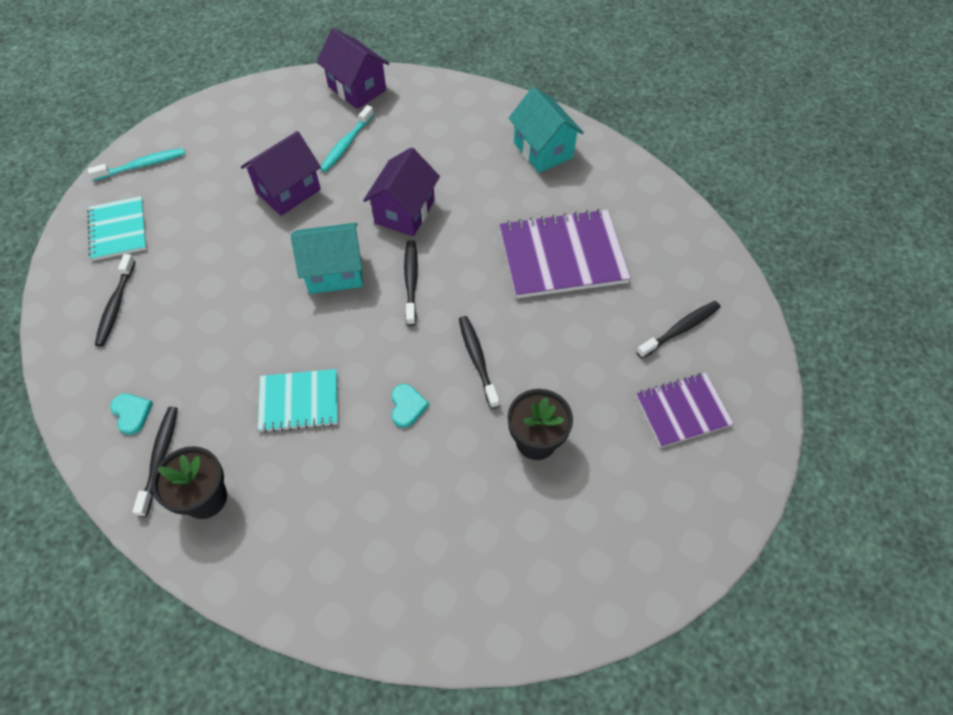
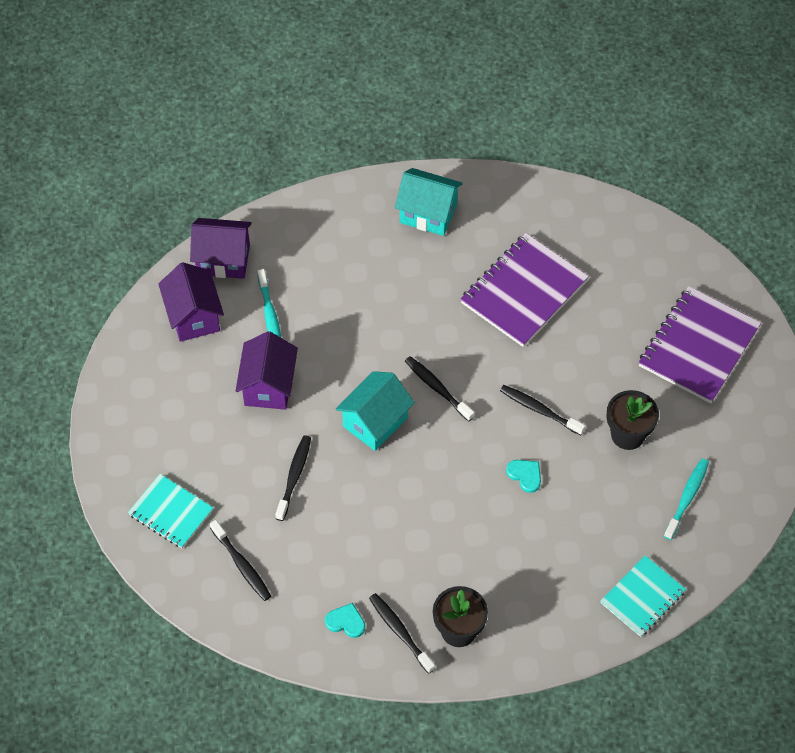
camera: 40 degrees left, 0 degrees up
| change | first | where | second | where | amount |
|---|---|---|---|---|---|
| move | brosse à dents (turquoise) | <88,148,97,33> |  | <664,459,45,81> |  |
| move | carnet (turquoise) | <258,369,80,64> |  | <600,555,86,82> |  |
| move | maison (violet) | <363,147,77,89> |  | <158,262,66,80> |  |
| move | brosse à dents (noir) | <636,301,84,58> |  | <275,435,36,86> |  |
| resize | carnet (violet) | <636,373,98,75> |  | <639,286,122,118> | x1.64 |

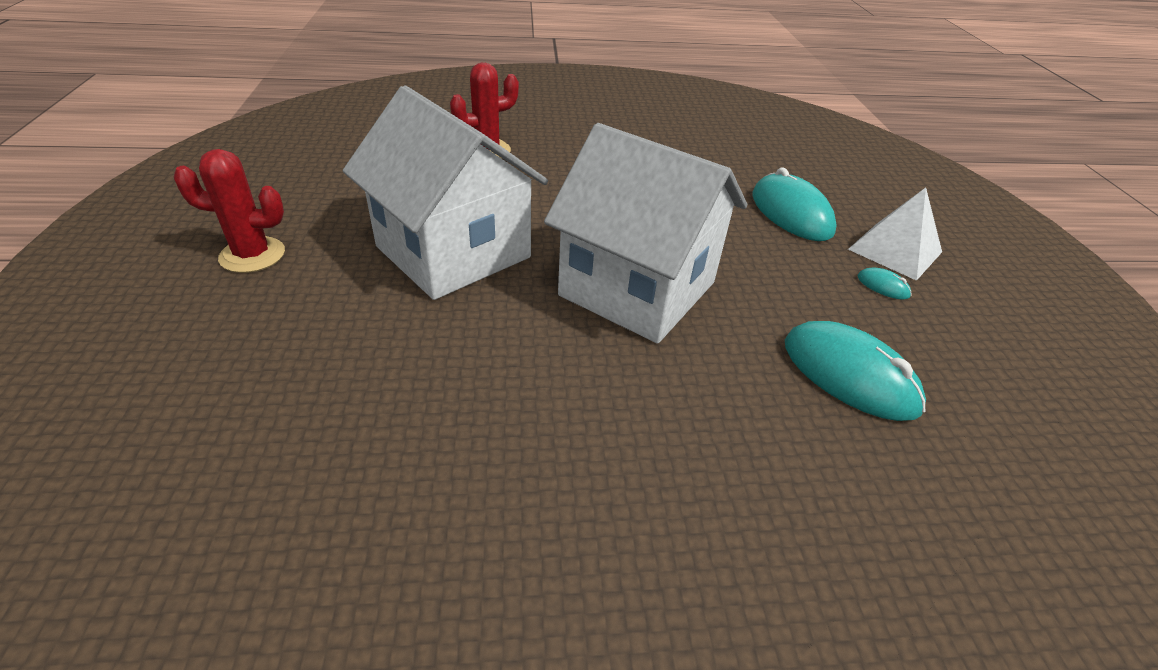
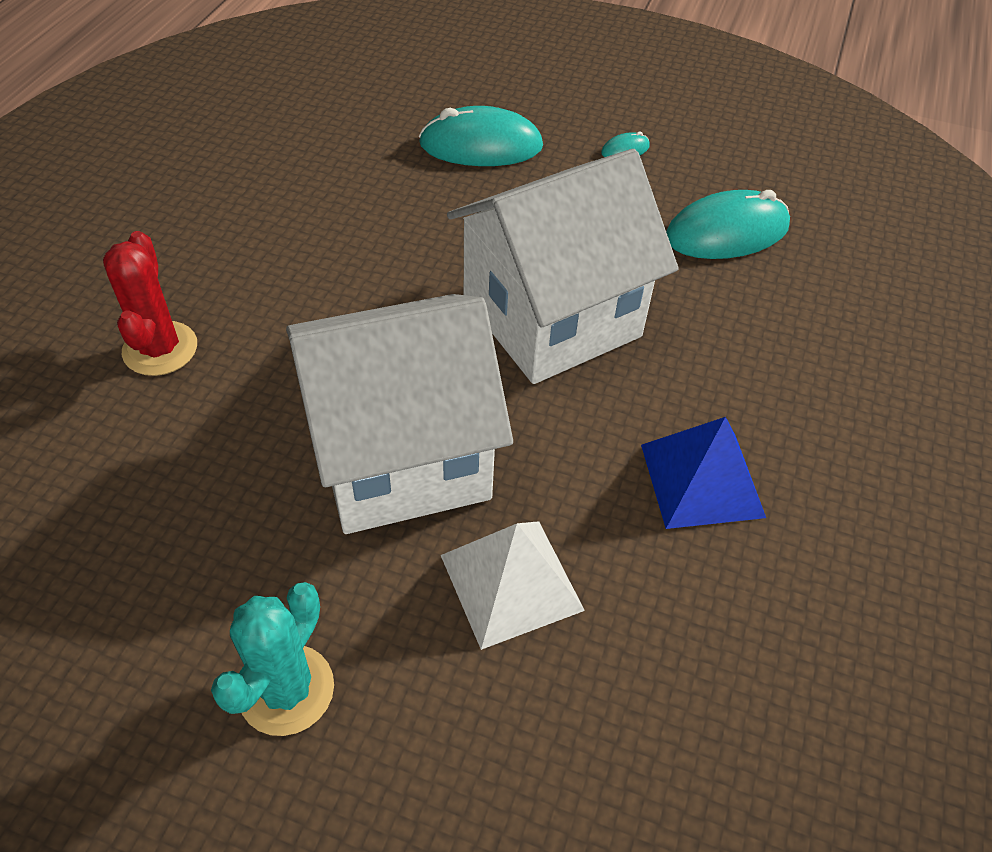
camera: 65 degrees left, 10 degrees up
| change | first | where | second | where | amount |
|---|---|---|---|---|---|
| recolor | cactus (rouge) | <174,149,111,124> | cactus (turquoise) | <211,582,123,154> |  |
| move | pyramide (blanc) | <848,187,94,94> |  | <441,521,144,129> |  |
| insert |  |  | pyramide (bleu) | <641,417,125,112> |  |

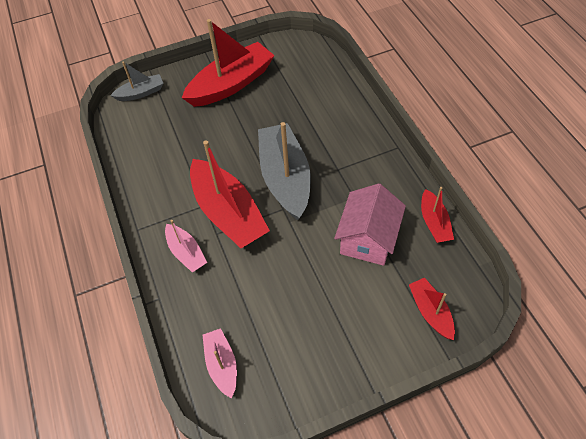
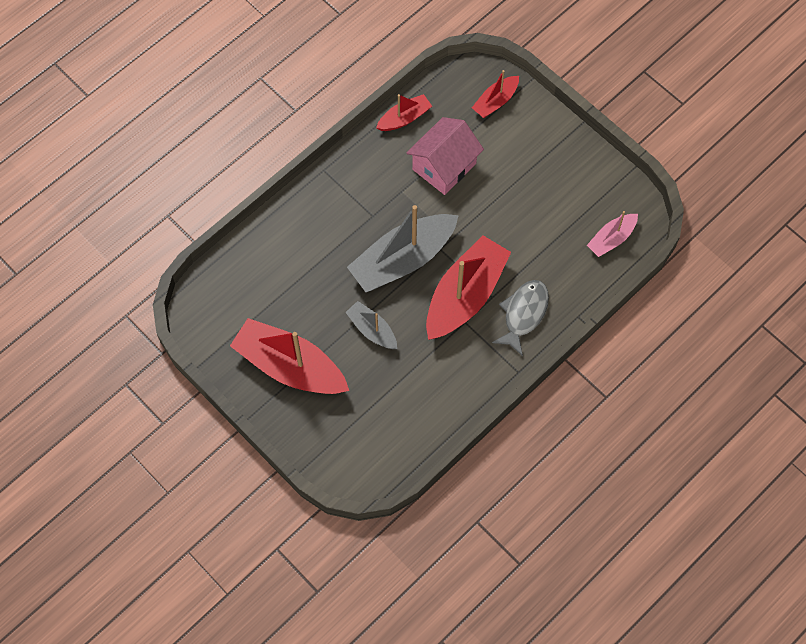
camera: 115 degrees left, 10 degrees up
| change | first | where | second | where | amount |
|---|---|---|---|---|---|
| move | bateau (gris) | <110,61,53,40> |  | <345,301,52,48> |  |
| replace | bateau (rose) | <165,220,42,52> | poisson (gris) | <492,280,57,76> |  |
| rotate | maison (rose) | <334,184,72,82> |  | <407,117,77,78> | 45 degrees counterclockwise |

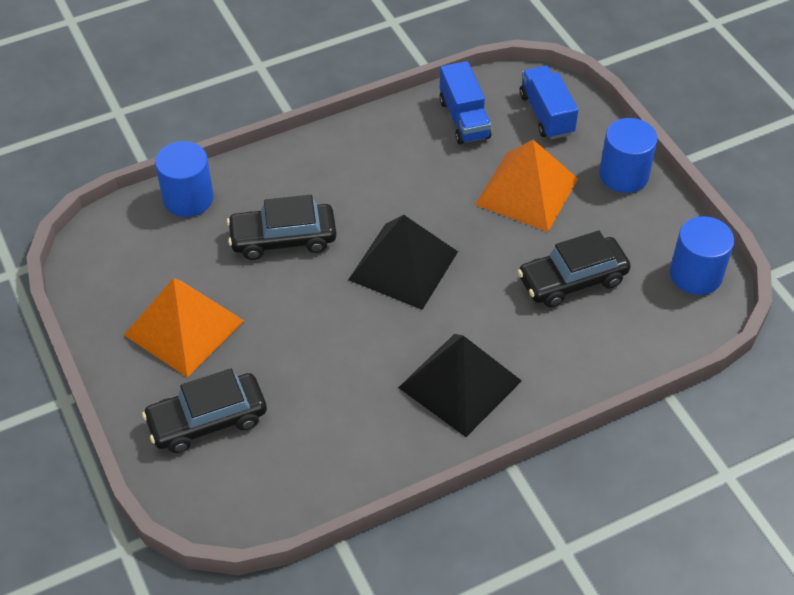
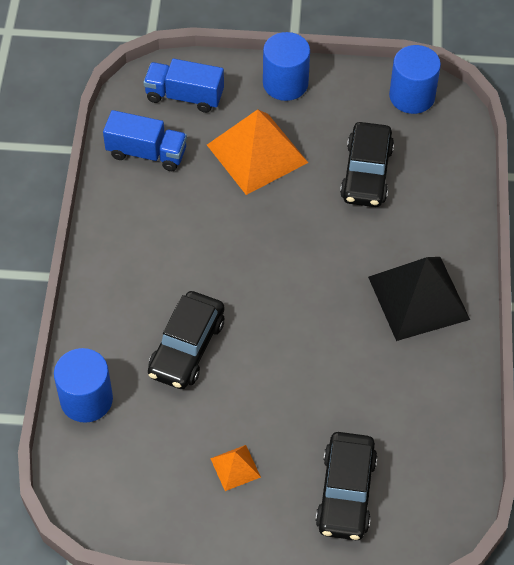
camera: 60 degrees left, 5 degrees up
| change | first | where | second | where | amount |
|---|---|---|---|---|---|
| resize | pyramide (orange) | <124,278,120,100> |  | <210,445,51,46> | x0.46 |
| delete | pyramide (noir) | <348,215,110,95> |  |  |  |

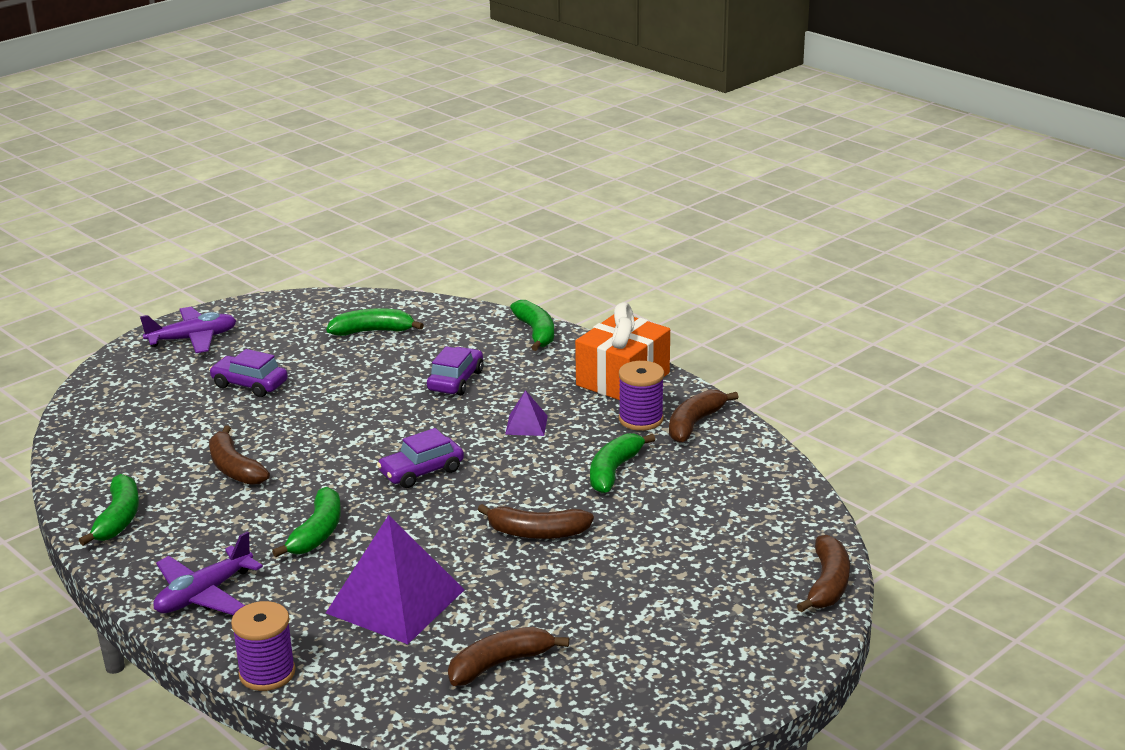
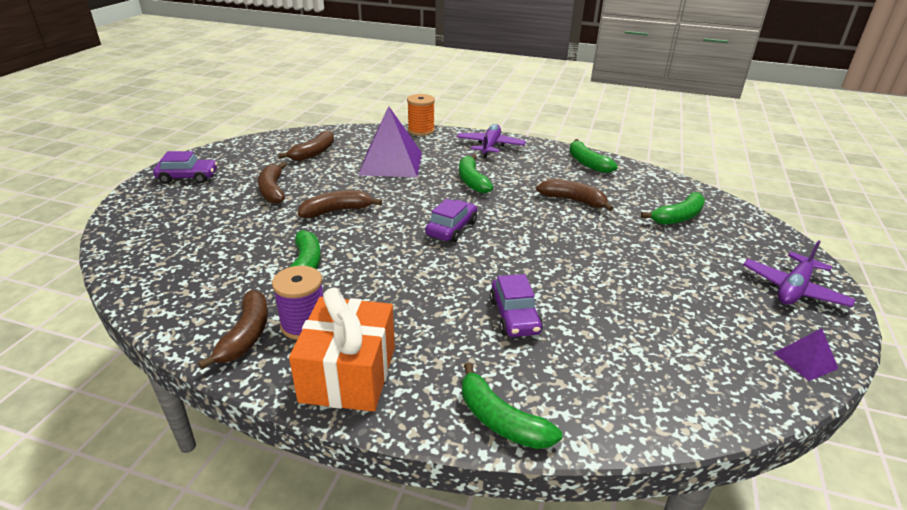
camera: 150 degrees right, 5 degrees up
| change | first | where | second | where | amount |
|---|---|---|---|---|---|
| move | voiture (violet) | <209,349,79,48> |  | <153,151,65,33> |  |
| recolor | bobine (violet) | <231,601,65,90> | bobine (orange) | <407,94,28,42> |  |
| move | banane (vert) | <326,308,98,28> |  | <641,192,64,33> |  |
| move | pyramide (violet) | <505,390,43,46> |  | <774,328,64,53> |  |
| move | banane (marron) | <797,535,53,77> |  | <258,162,29,41> |  |

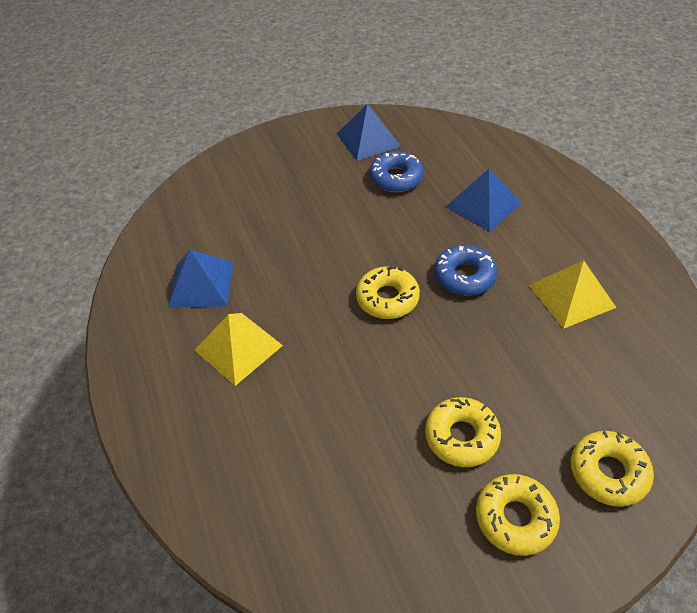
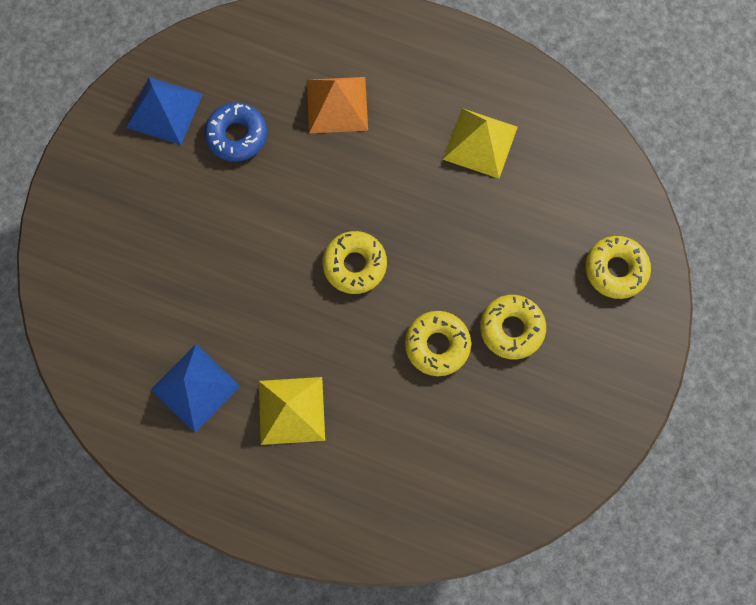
camera: 50 degrees left, 25 degrees up
| change | first | where | second | where | amount |
|---|---|---|---|---|---|
| delete | beignet (bleu) | <434,245,63,51> |  |  |  |
| recolor | pyramide (bleu) | <446,169,75,63> | pyramide (orange) | <307,77,61,57> |  |
| move | beignet (jaune) | <476,474,84,82> |  | <405,311,66,65> |  |

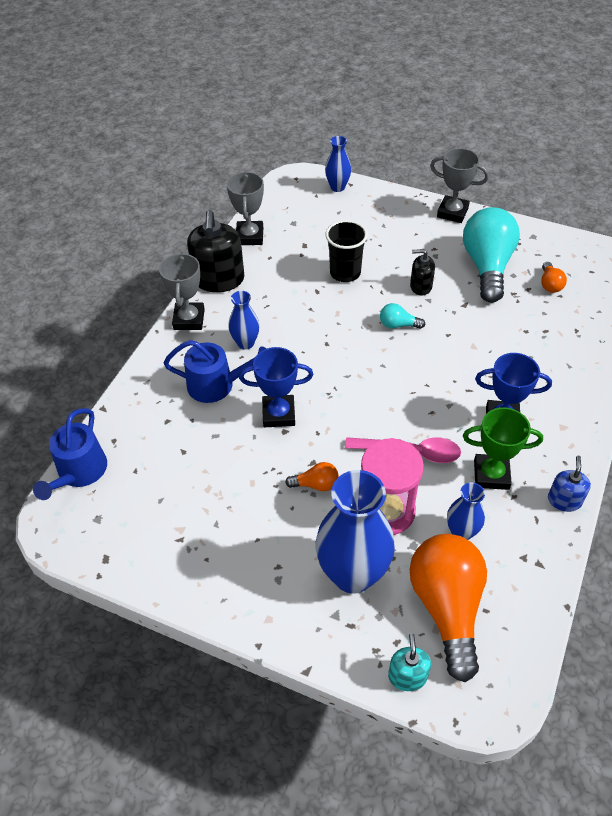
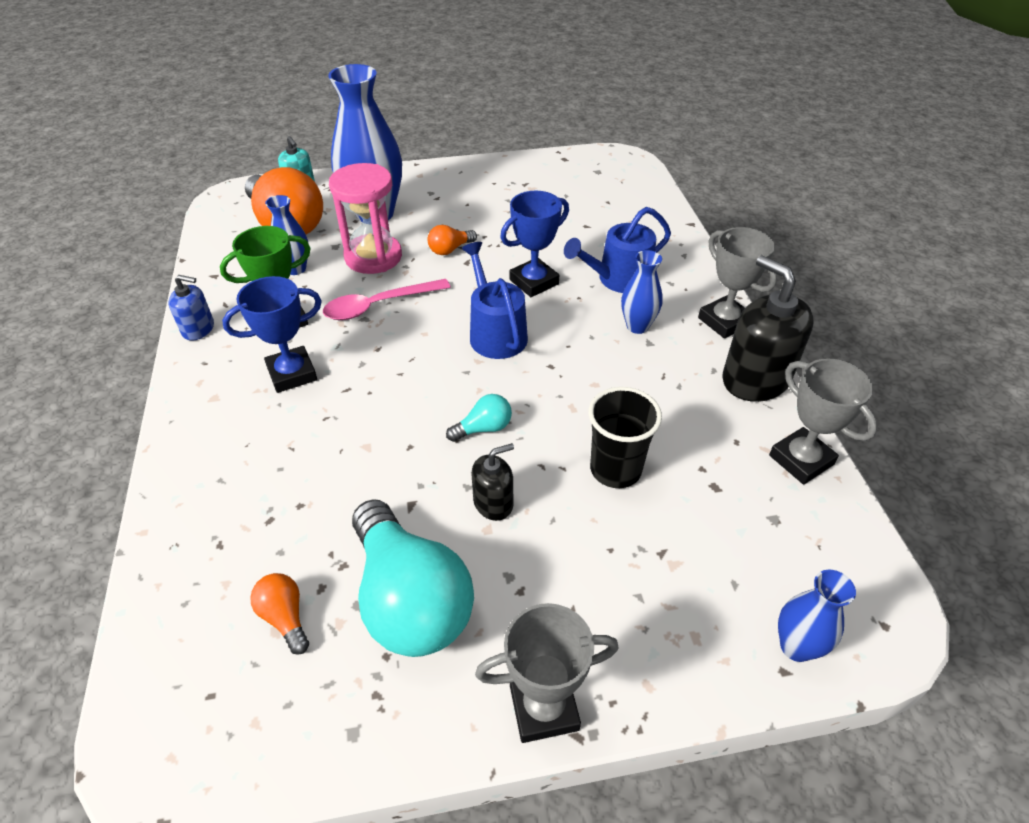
camera: 145 degrees right, 5 degrees down
| change | first | where | second | where | amount |
|---|---|---|---|---|---|
| move | arrosoir (bleu) | <33,408,74,92> |  | <462,242,66,117> |  |
| rotate | distributeur de savon (bleu) | <548,456,43,56> |  | <168,275,46,66> | 60 degrees counterclockwise |

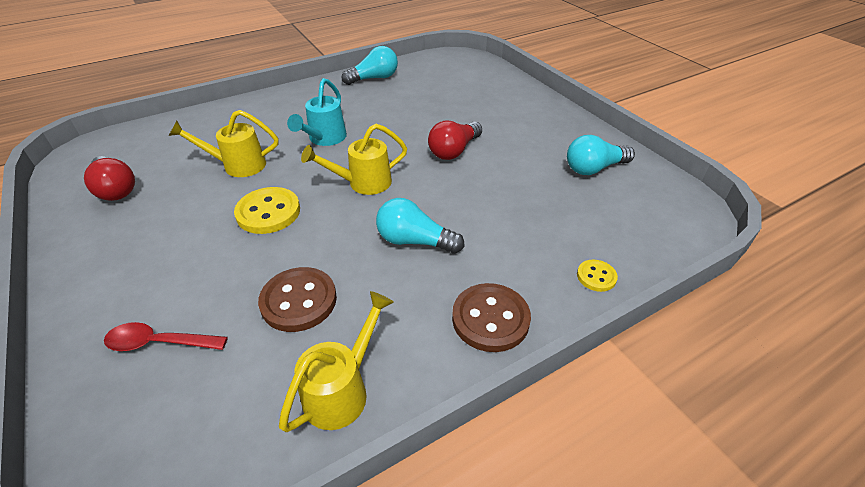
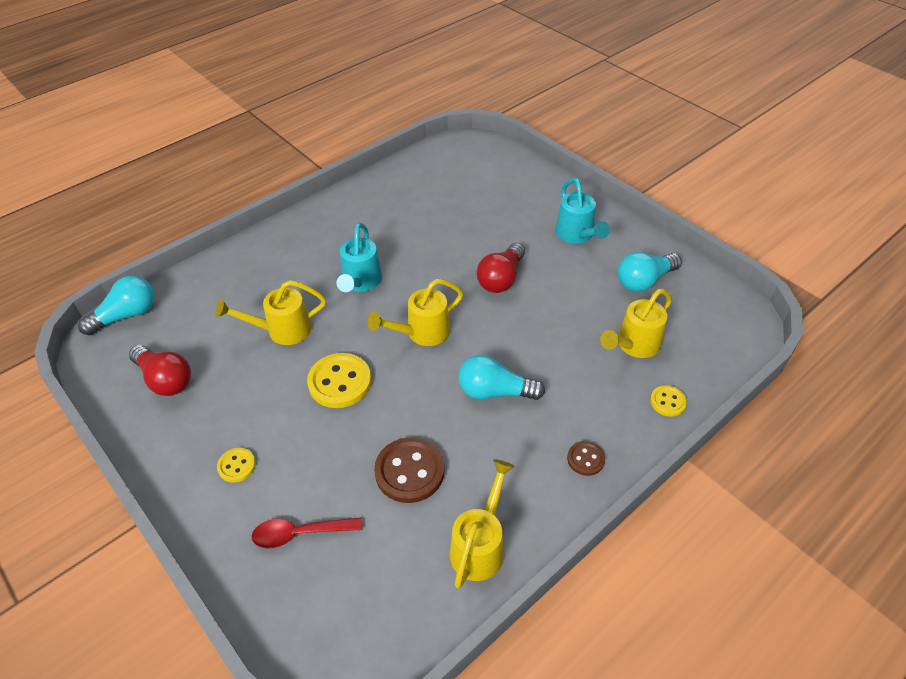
camera: 10 degrees left, 5 degrees up
| change | first | where | second | where | amount |
|---|---|---|---|---|---|
| move | ampoule (turquoise) | <342,46,56,39> |  | <78,276,77,59> |  |
| resize | bouton (marron) | <452,283,79,69> |  | <567,441,38,35> | x0.54 |
| insert |  |  | bouton (jaune) | <217,448,39,35> |  |
| insert |  |  | arrosoir (turquoise) | <555,178,55,66> |  |
| insert |  |  | arrosoir (jaune) | <600,289,72,69> |  |

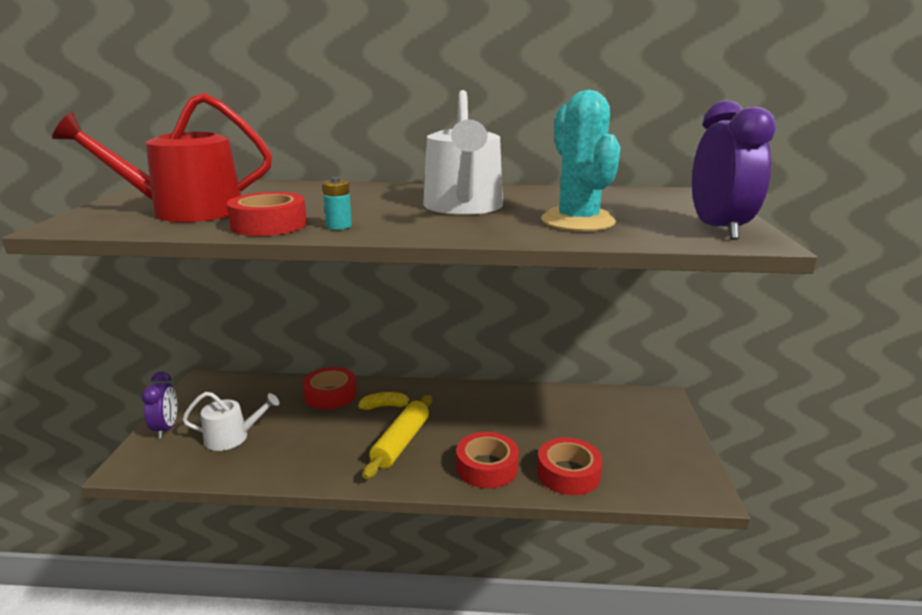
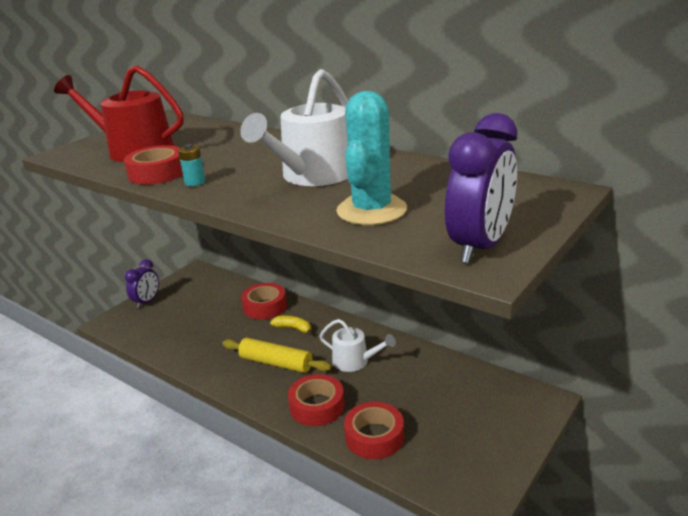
camera: 35 degrees right, 5 degrees up
| change | first | where | second | where | amount |
|---|---|---|---|---|---|
| move | arrosoir (blanc) | <182,392,97,59> |  | <320,319,76,53> |  |
| rotate | rouleau à pâtisserie (jaune) | <363,395,69,84> |  | <222,338,109,35> | 60 degrees clockwise |

